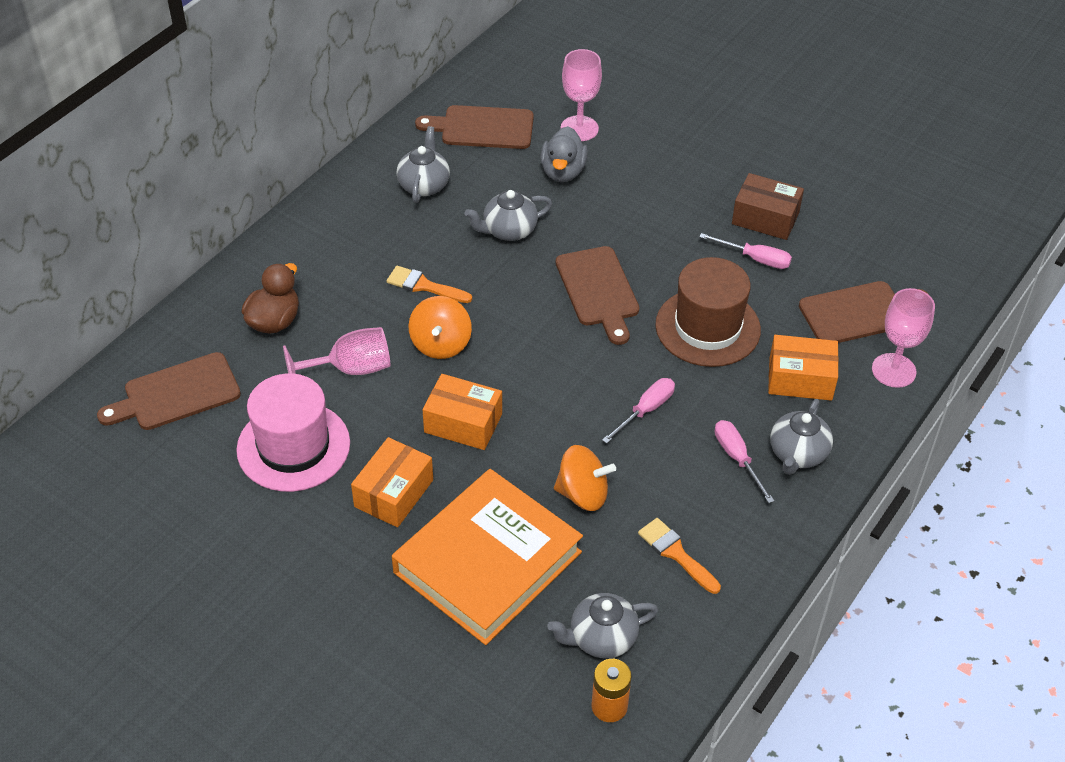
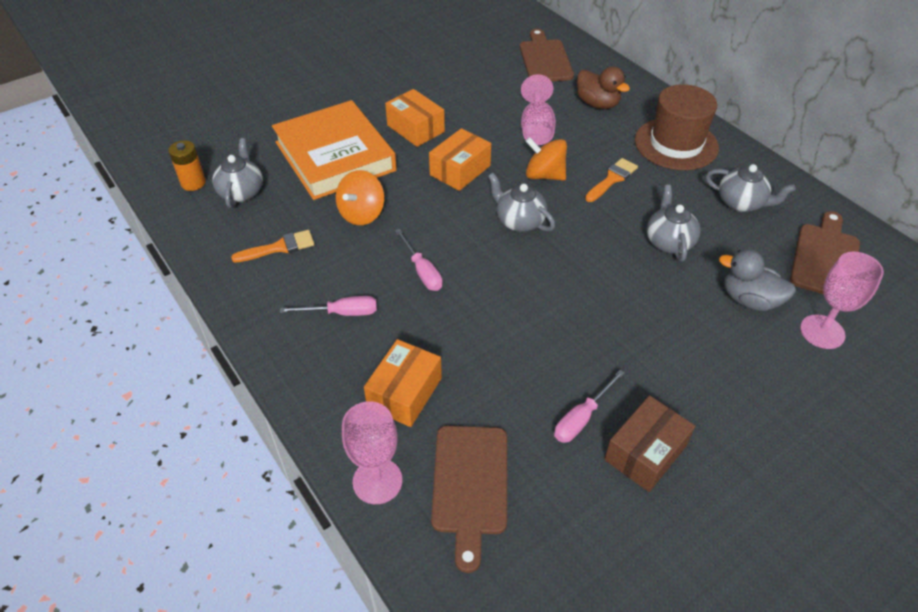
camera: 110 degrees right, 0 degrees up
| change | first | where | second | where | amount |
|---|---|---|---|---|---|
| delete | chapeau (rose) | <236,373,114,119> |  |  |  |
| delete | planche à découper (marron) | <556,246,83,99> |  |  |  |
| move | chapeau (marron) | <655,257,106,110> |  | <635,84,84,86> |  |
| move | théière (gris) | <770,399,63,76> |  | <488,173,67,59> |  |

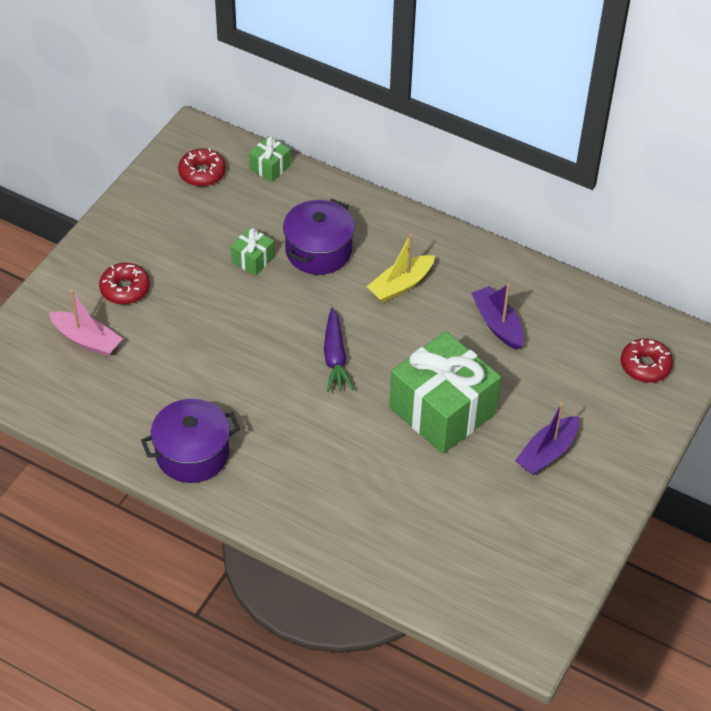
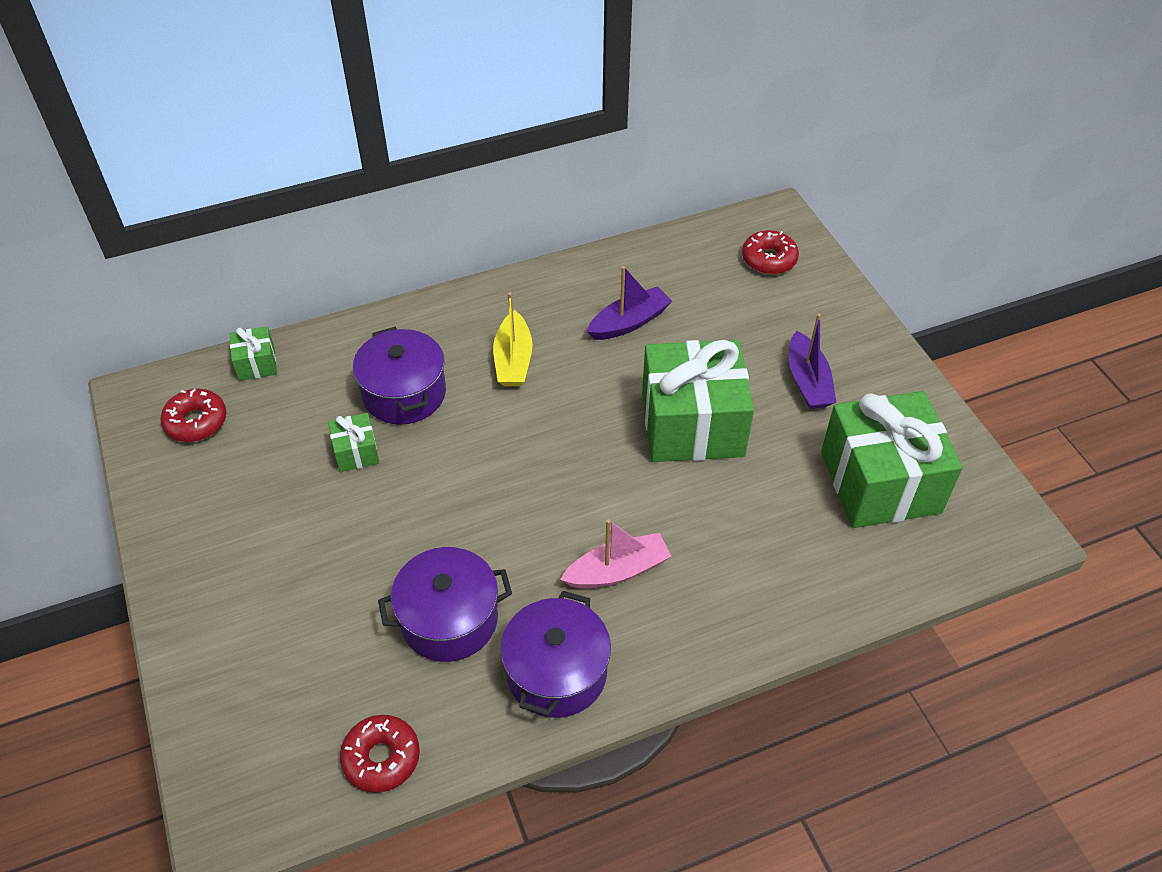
camera: 50 degrees left, 0 degrees up
| change | first | where | second | where | amount |
|---|---|---|---|---|---|
| move | bateau (rose) | <49,290,74,66> |  | <560,519,112,69> |  |
| move | beignet (rouge) | <99,263,51,41> |  | <340,715,80,78> |  |
| delete | carotte (violet) | <324,308,30,84> |  |  |  |
| rotate | bateau (violet) | <471,284,53,66> |  | <587,266,85,74> | 135 degrees clockwise |
| insert |  |  | marmite (violet) | <378,547,134,115> |  |
| insert |  |  | cadeau (vert) | <821,391,142,137> |  |

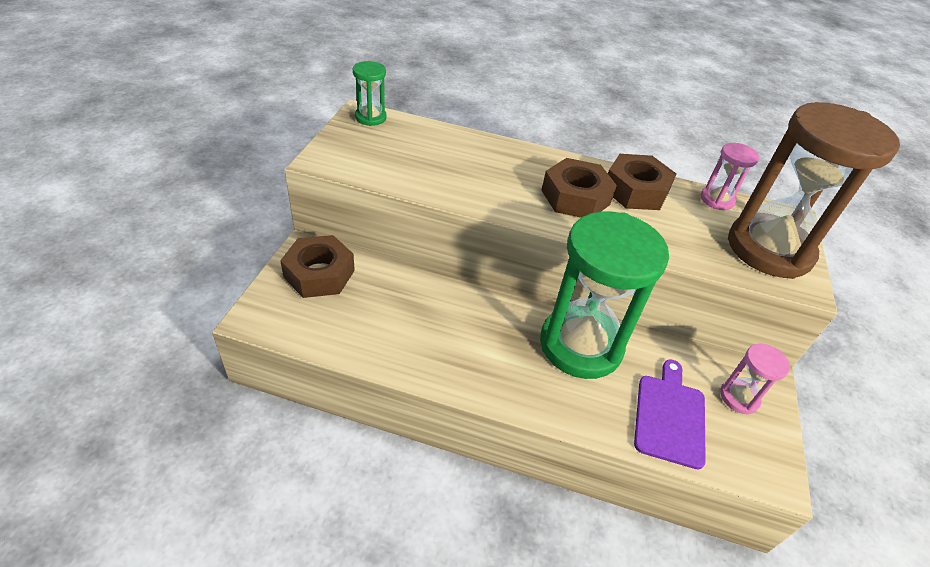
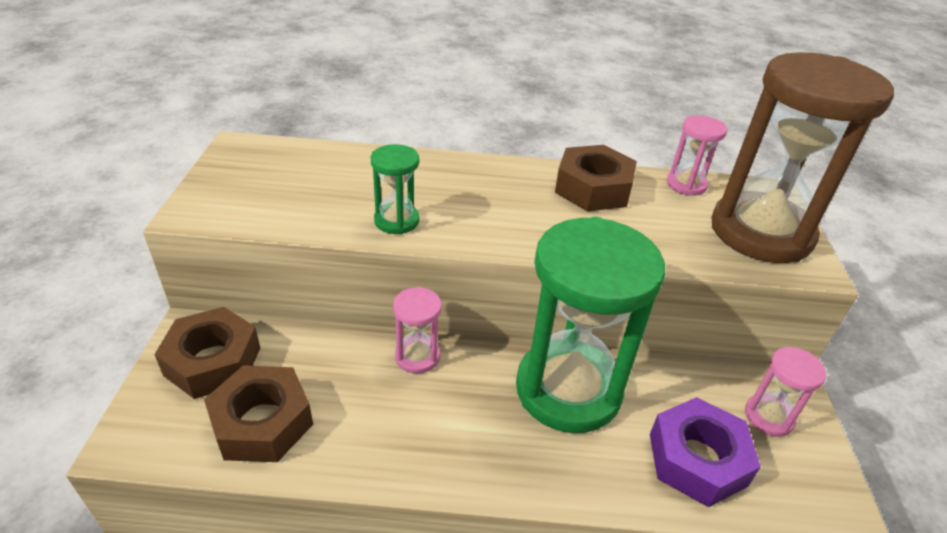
camera: 10 degrees left, 5 degrees down
| change | first | where | second | where | amount |
|---|---|---|---|---|---|
| move | sablier (vert) | <353,61,34,65> |  | <370,144,49,90> |  |
| move | écrou (marron) | <541,158,76,60> |  | <204,365,109,97> |  |
| replace | planche à découper (violet) | <634,359,72,111> | écrou (violet) | <650,397,111,110> |  |
| insert |  |  | sablier (rose) | <393,287,49,87> |  |

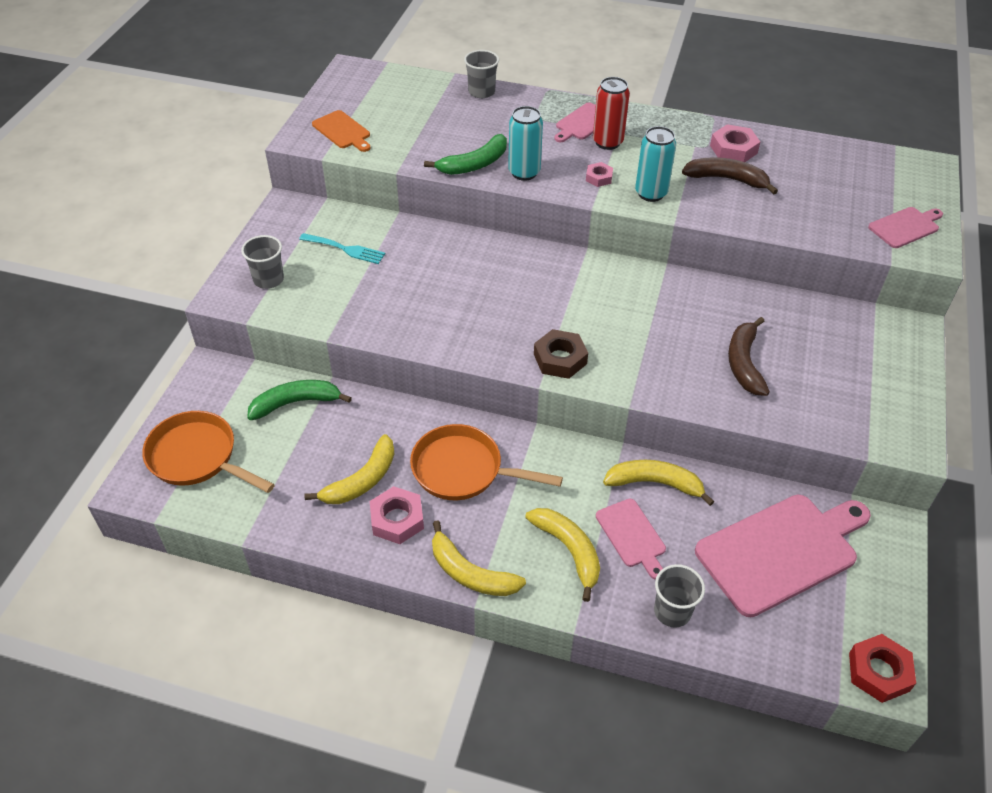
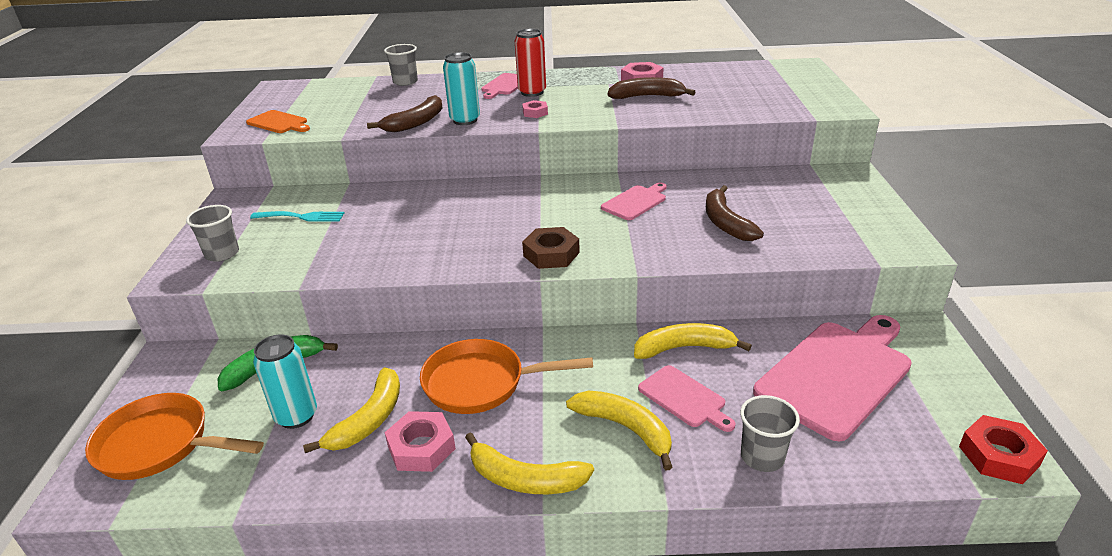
camera: 15 degrees left, 15 degrees down
| change | first | where | second | where | amount |
|---|---|---|---|---|---|
| recolor | banane (vert) | <424,134,83,41> | banane (marron) | <367,95,76,37> |  |
| move | canette (turquoise) | <635,126,41,76> |  | <253,334,64,95> |  |
| move | planche à découper (rose) | <868,207,75,41> |  | <601,183,66,37> |  |

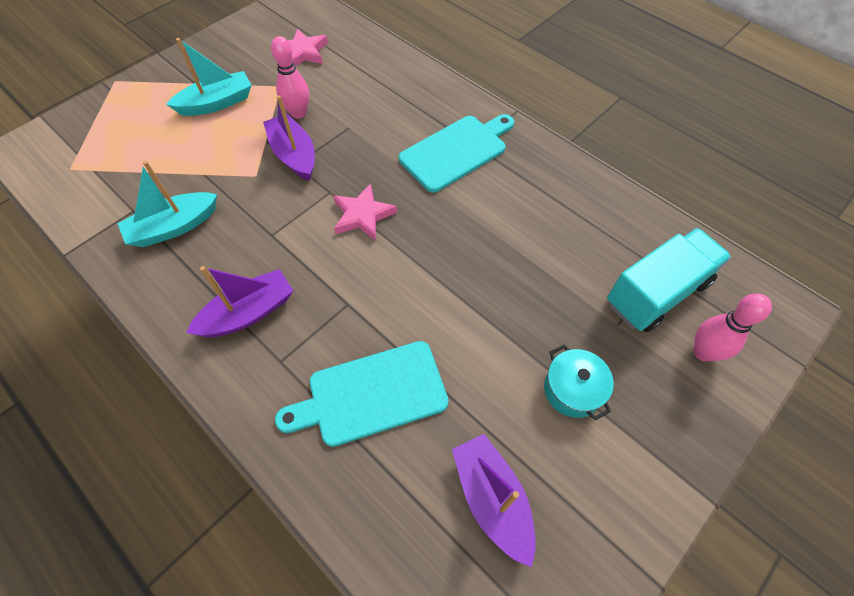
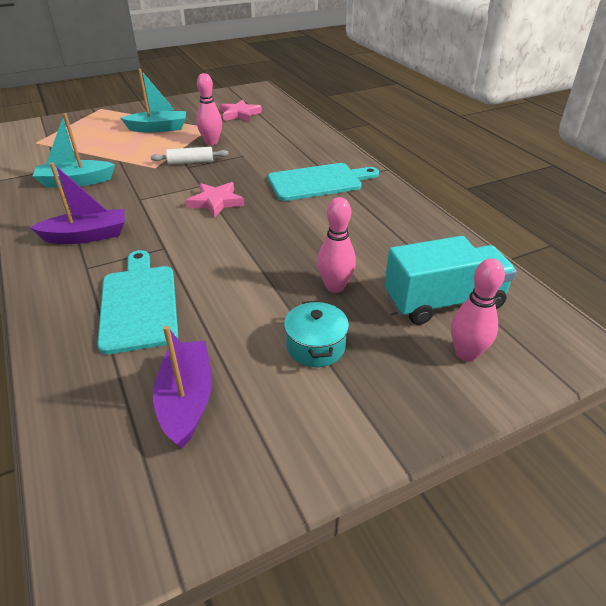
camera: 20 degrees right, 20 degrees down
| change | first | where | second | where | amount |
|---|---|---|---|---|---|
| replace | bateau (violet) | <263,95,52,86> | rouleau à pâtisserie (blanc) | <151,147,78,18> |  |
| rotate | planche à découper (turquoise) | <275,341,174,106> |  | <97,250,81,104> | 75 degrees clockwise |
| insert |  |  | quille (rose) | <317,197,39,96> |  |

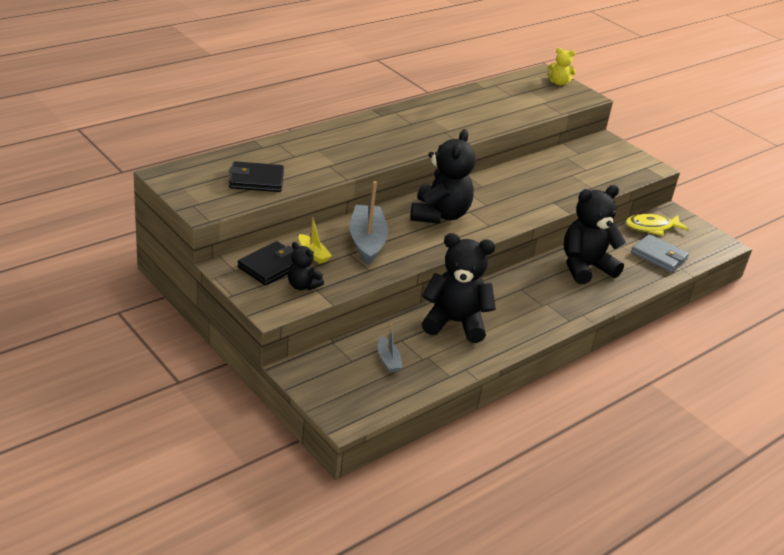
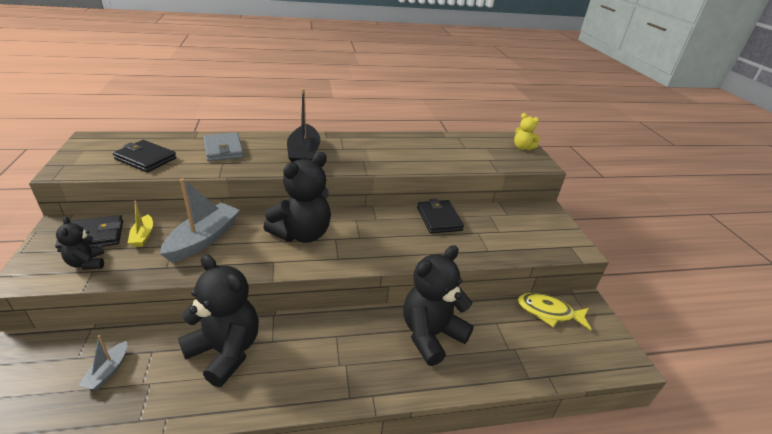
camera: 30 degrees right, 0 degrees up
| change | first | where | second | where | amount |
|---|---|---|---|---|---|
| rotate | ours en peluche (noir) | <564,185,62,99> |  | <403,245,71,121> | 45 degrees counterclockwise |
| move | portefeuille (gris) | <631,234,58,39> |  | <203,132,41,29> |  |
| insert |  |  | bateau (noir) | <287,89,34,73> |  |
| insert |  |  | portefeuille (noir) | <417,199,47,35> |  |

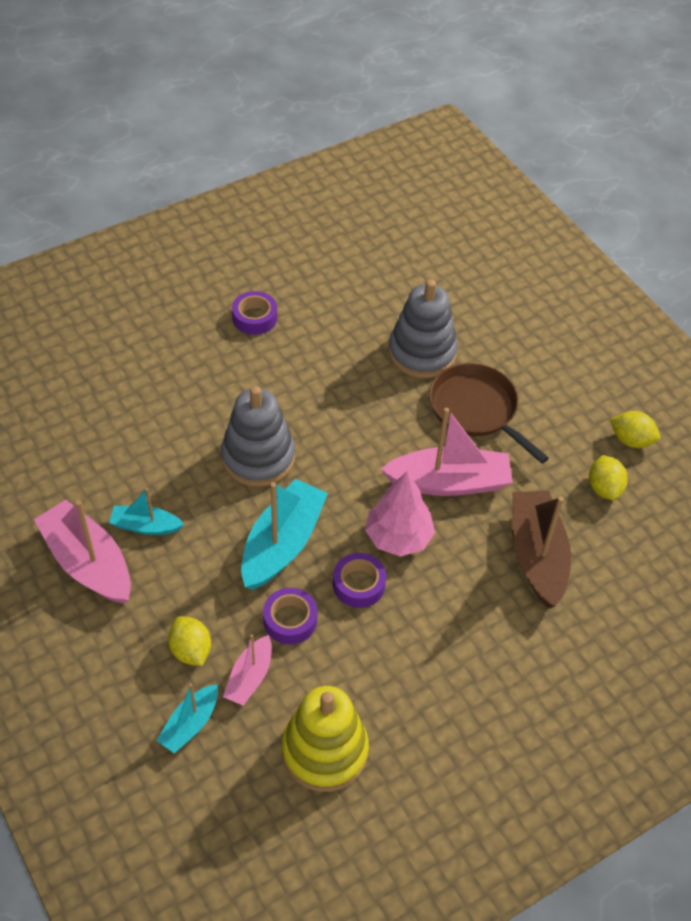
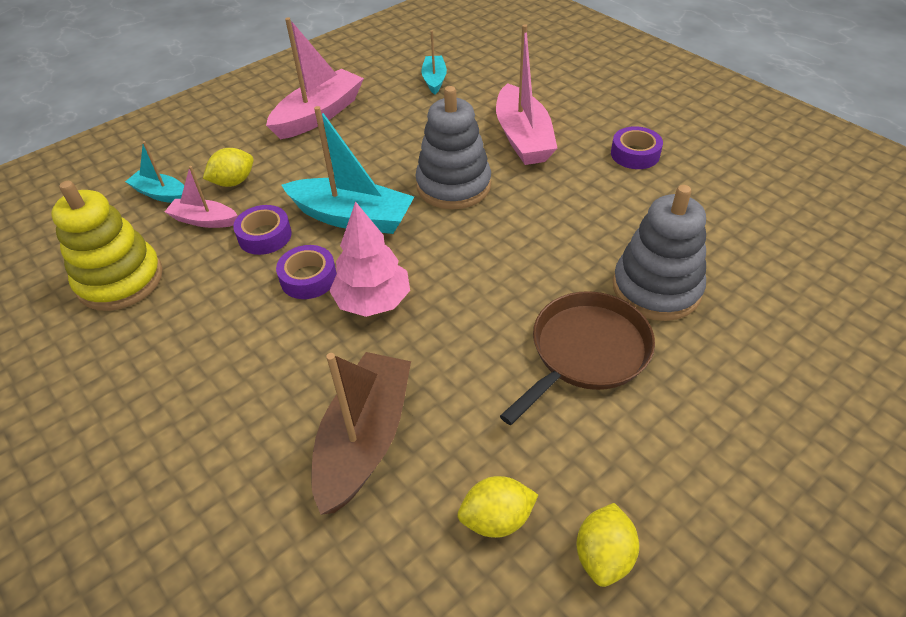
camera: 85 degrees right, 5 degrees down
| change | first | where | second | where | amount |
|---|---|---|---|---|---|
| move | bateau (turquoise) | <109,488,75,47> |  | <421,30,26,65> |  |
| move | bateau (rose) | <381,408,132,88> |  | <496,24,61,141> |  |
| rotate | bateau (marron) | <512,490,59,118> |  | <311,352,100,163> | 60 degrees counterclockwise |

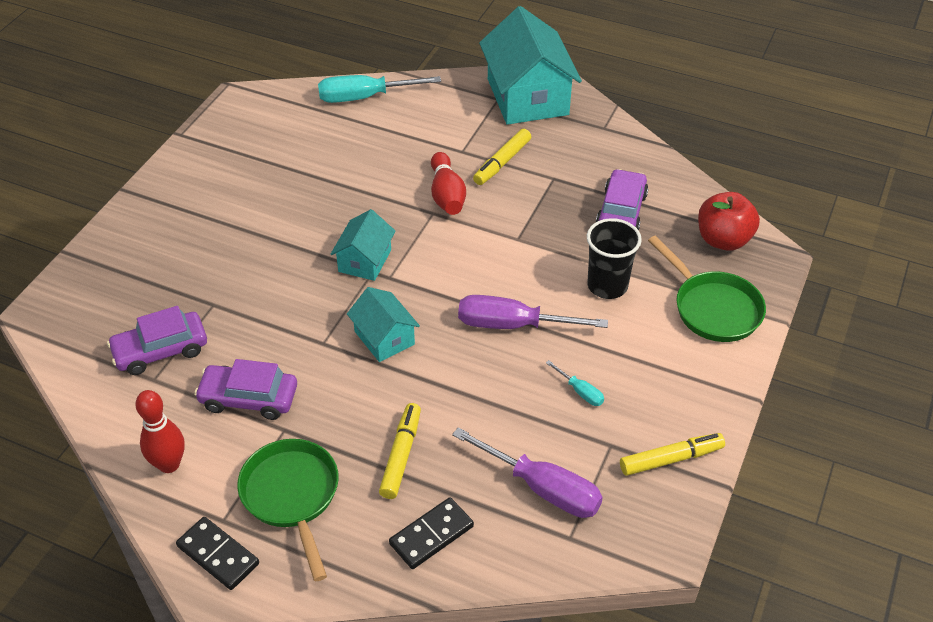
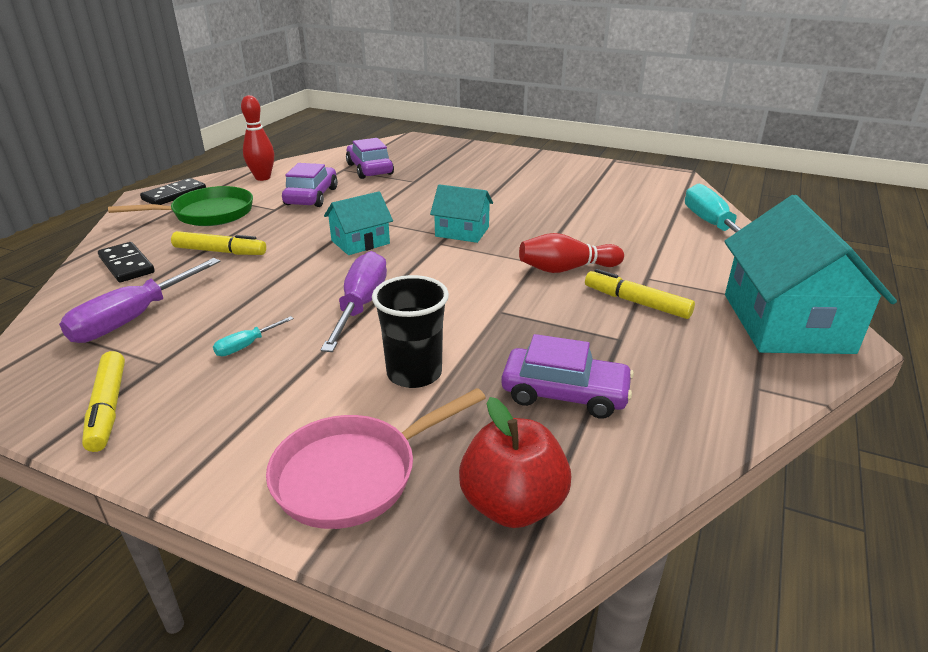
camera: 90 degrees right, 15 degrees down
| change | first | where | second | where | amount |
|---|---|---|---|---|---|
| rotate | maison (turquoise) | <479,6,103,119> |  | <724,195,173,159> | 75 degrees counterclockwise |
| recolor | poêle (vert) | <648,235,118,107> | poêle (rose) | <266,388,220,141> |  |

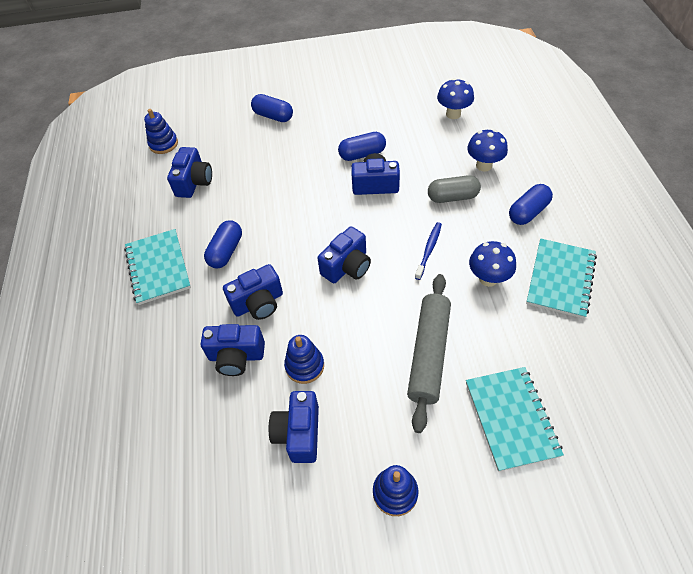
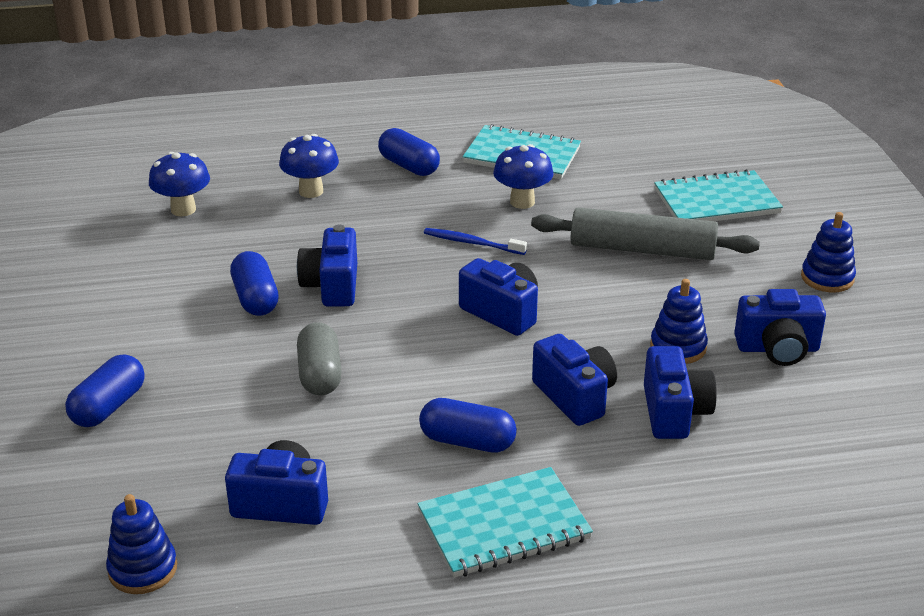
camera: 95 degrees left, 20 degrees down
| change | first | where | second | where | amount |
|---|---|---|---|---|---|
| move | gélule (gris) | <428,175,53,28> |  | <297,322,45,73> |  |

